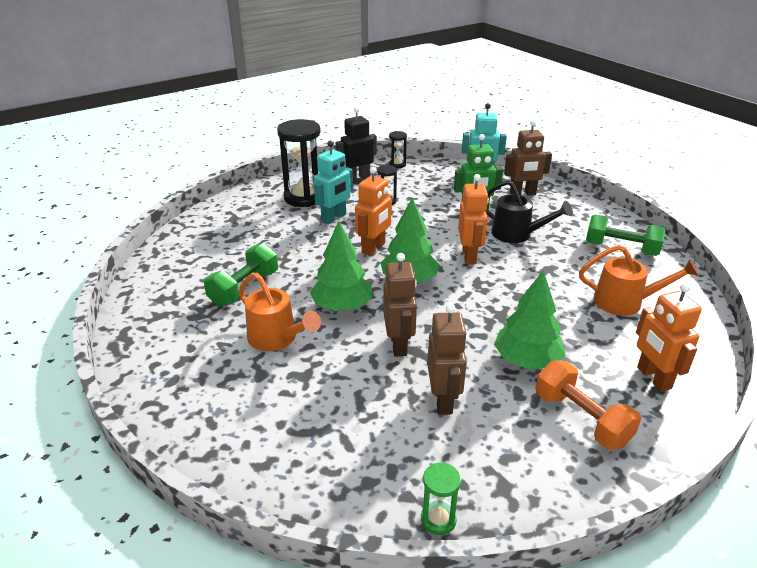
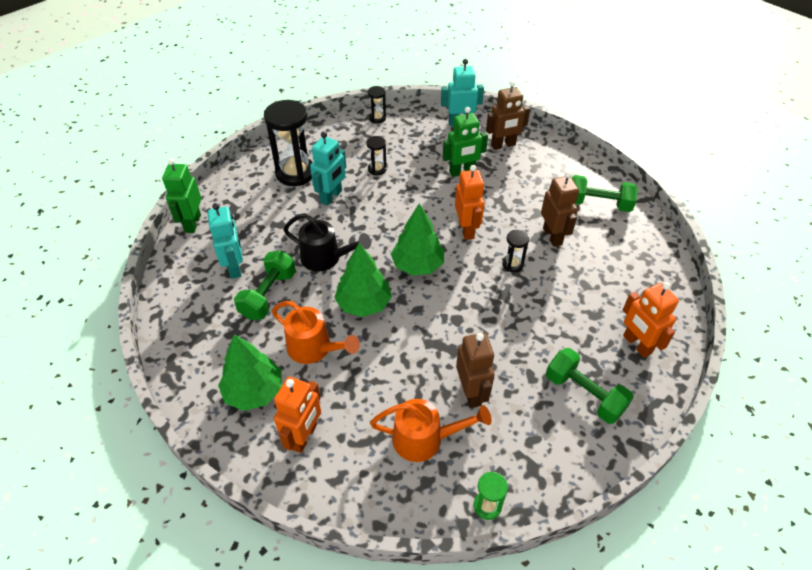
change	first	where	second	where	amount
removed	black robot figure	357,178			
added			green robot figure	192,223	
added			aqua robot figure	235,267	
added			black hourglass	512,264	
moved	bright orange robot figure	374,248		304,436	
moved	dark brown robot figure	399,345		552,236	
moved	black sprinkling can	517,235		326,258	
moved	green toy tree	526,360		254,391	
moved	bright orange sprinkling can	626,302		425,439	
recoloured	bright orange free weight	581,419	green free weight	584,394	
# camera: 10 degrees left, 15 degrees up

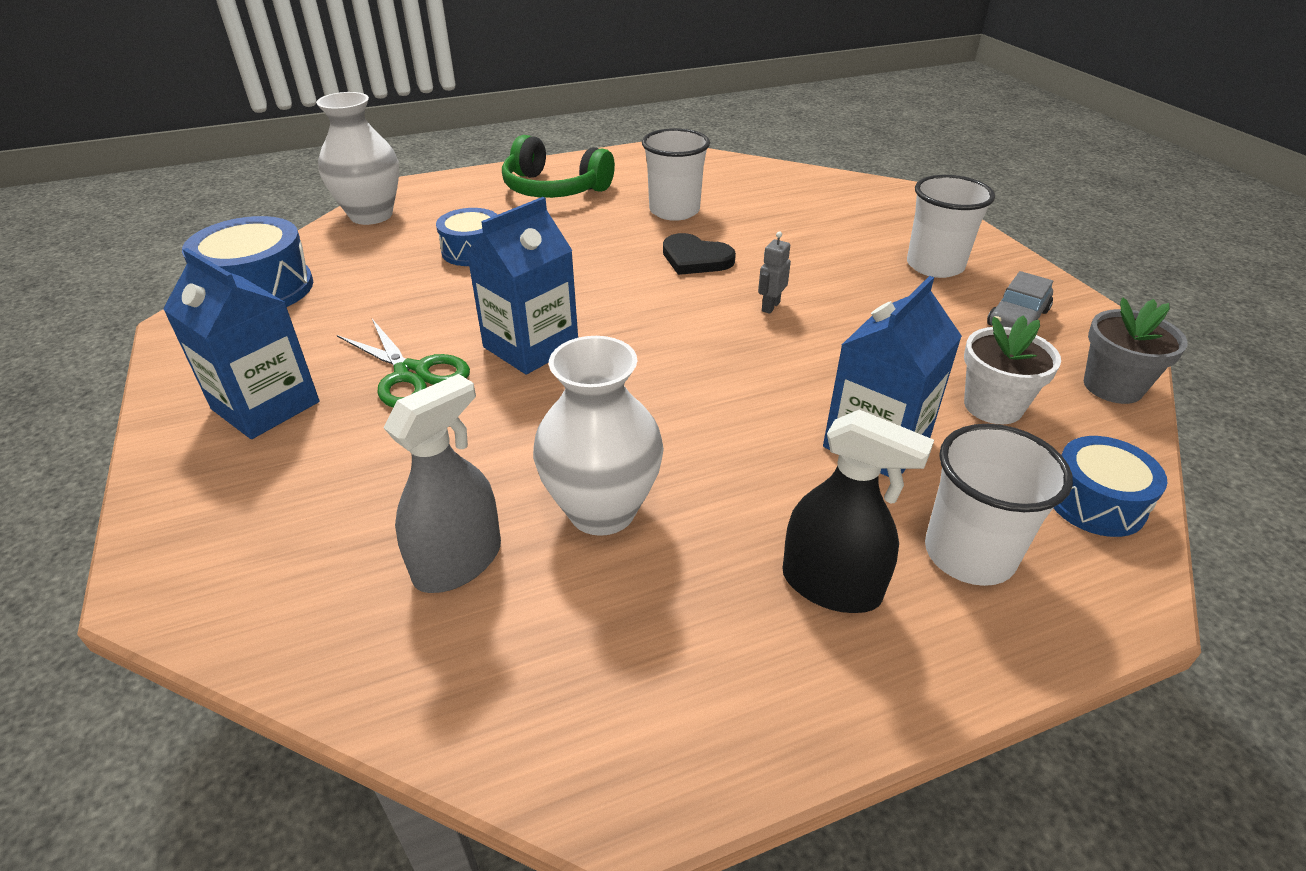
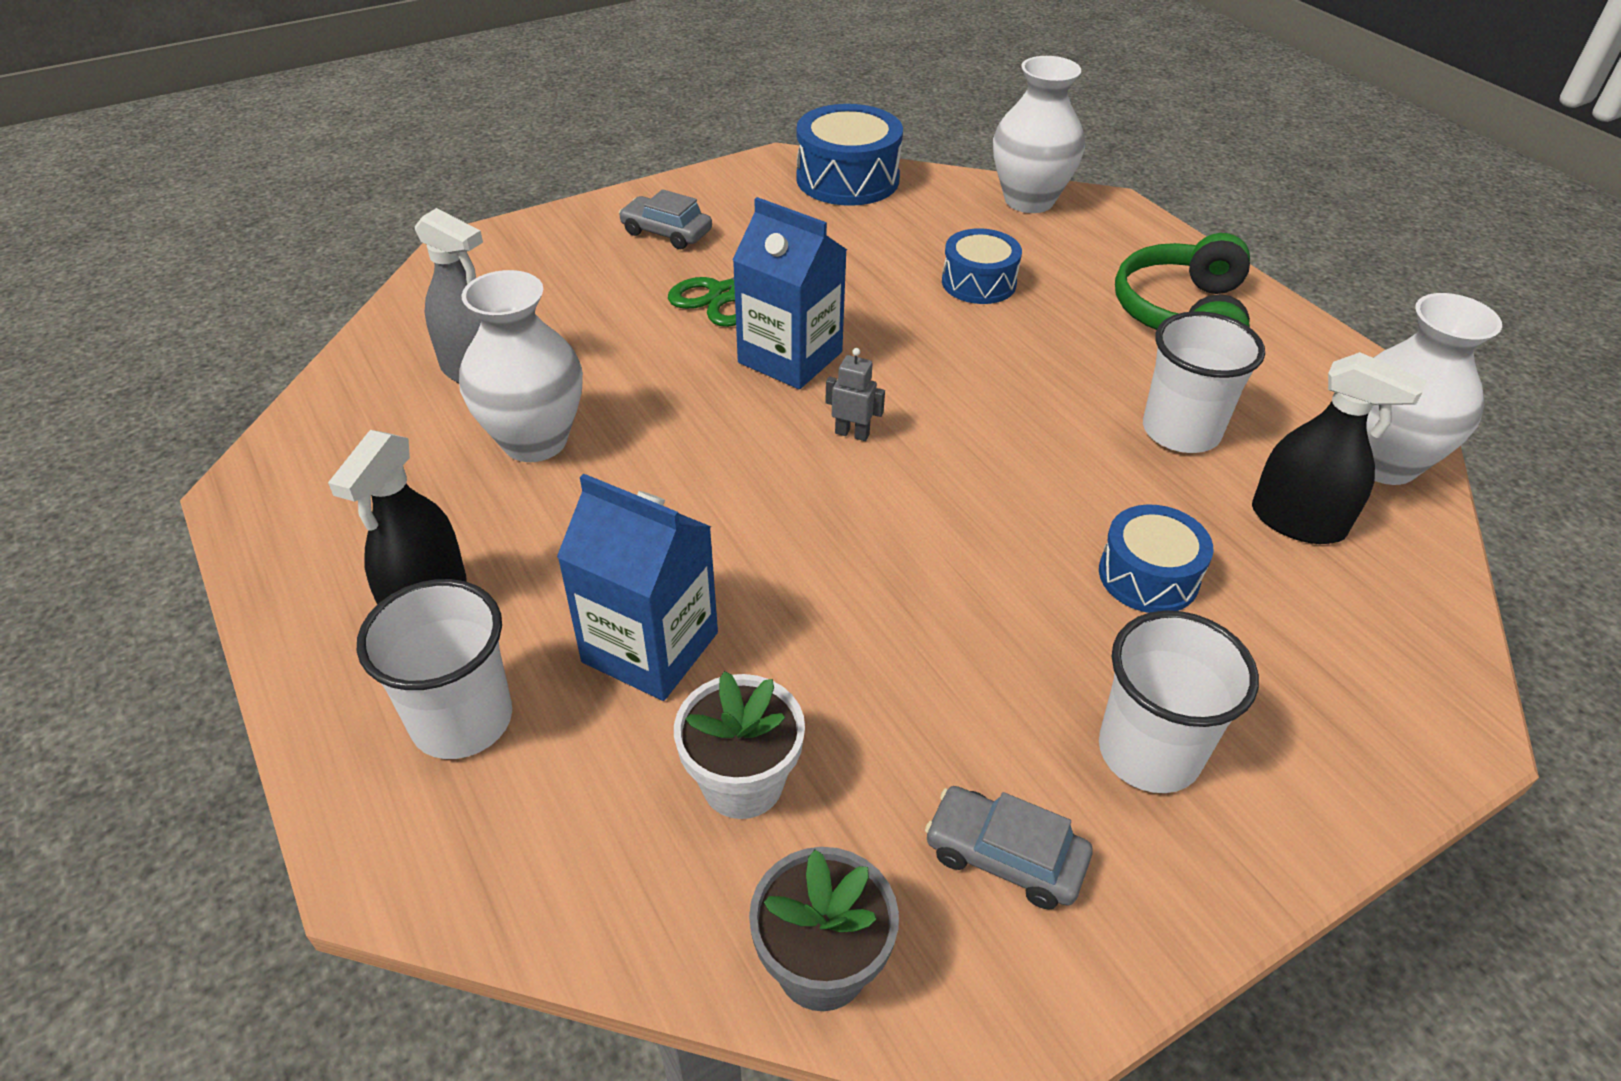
change	first	where	second	where	amount
removed	black heart	695,259			
added			black sprayer	1297,521	
added			snow-white vase	1383,463	
moved	gray robot figure	770,306		852,433	
moved	blue toy drum	1095,502		1148,576	
replaced	blue milk carton	265,405	gray toy car	666,232	
# camera: 80 degrees right, 5 degrees up

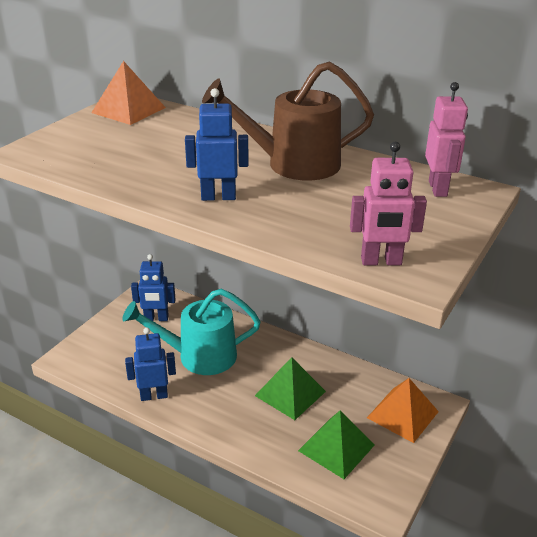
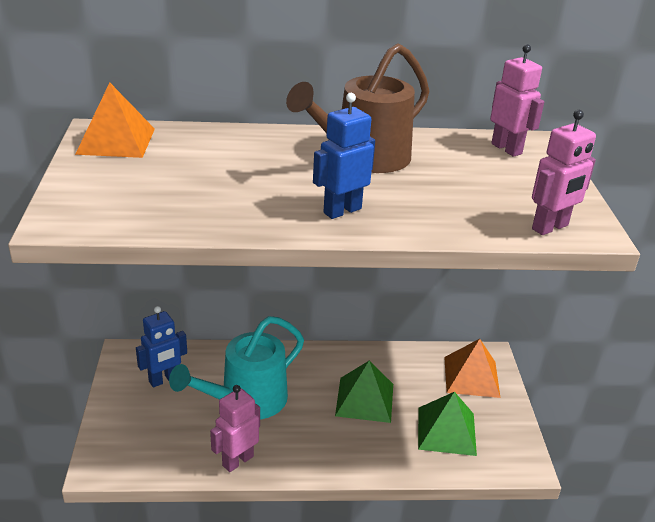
change	first	where	second	where	amount
recoloured	blue robot figure	154,395	pink robot figure	237,460	
# camera: 35 degrees left, 0 degrees up

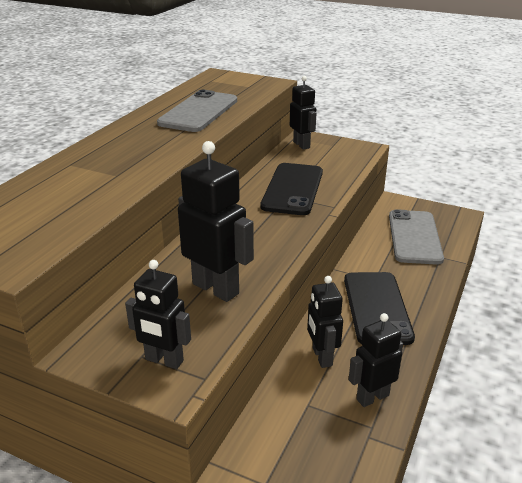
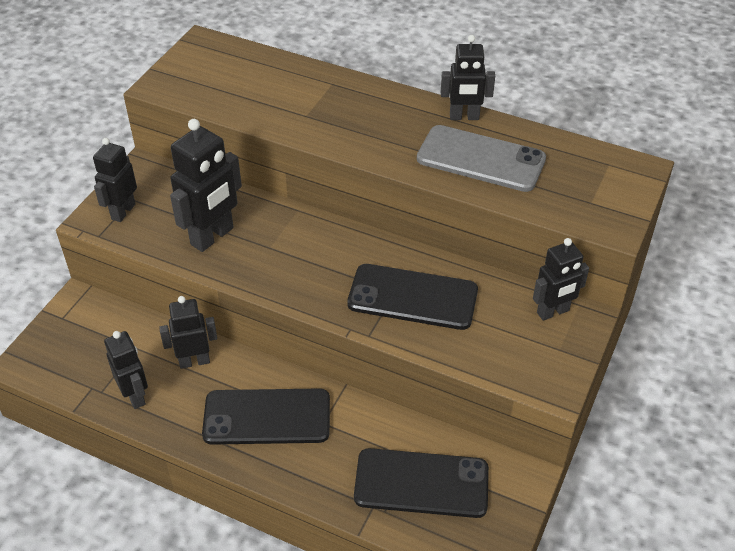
change	first	where	second	where	amount
added			black robot figure	464,117	
recoloured	gray mobile phone	414,237	black mobile phone	421,483	
# camera: 90 degrees right, 15 degrees up

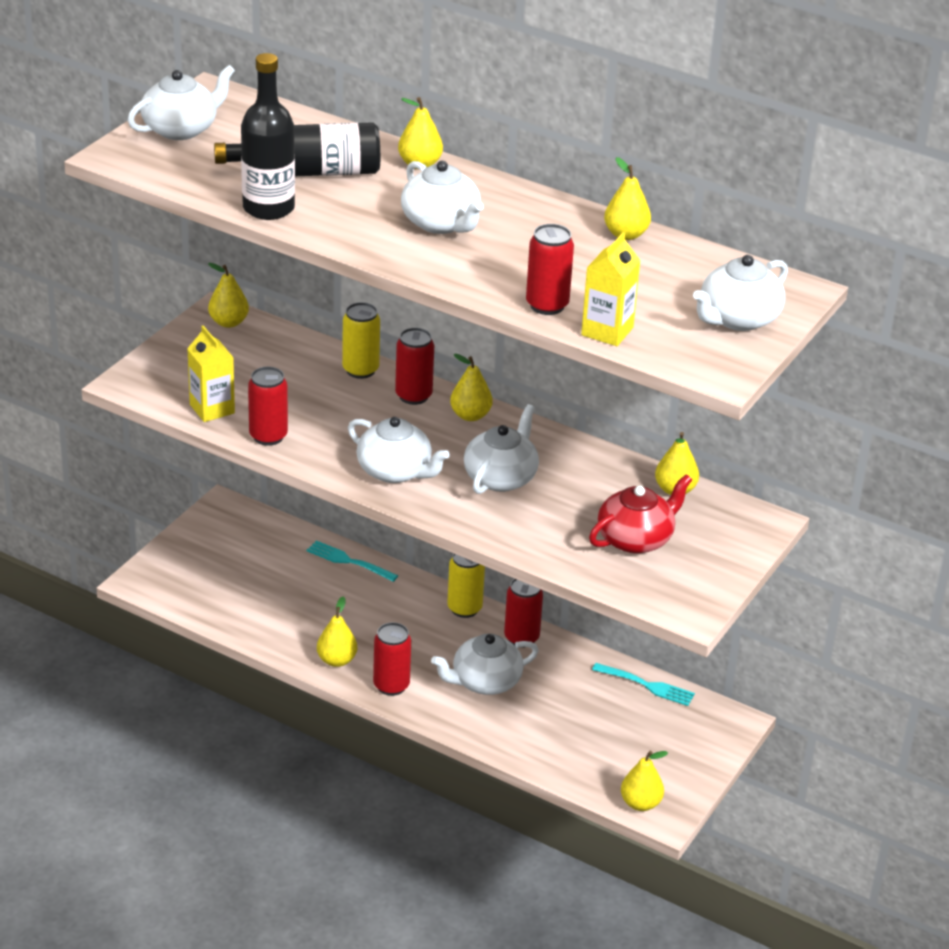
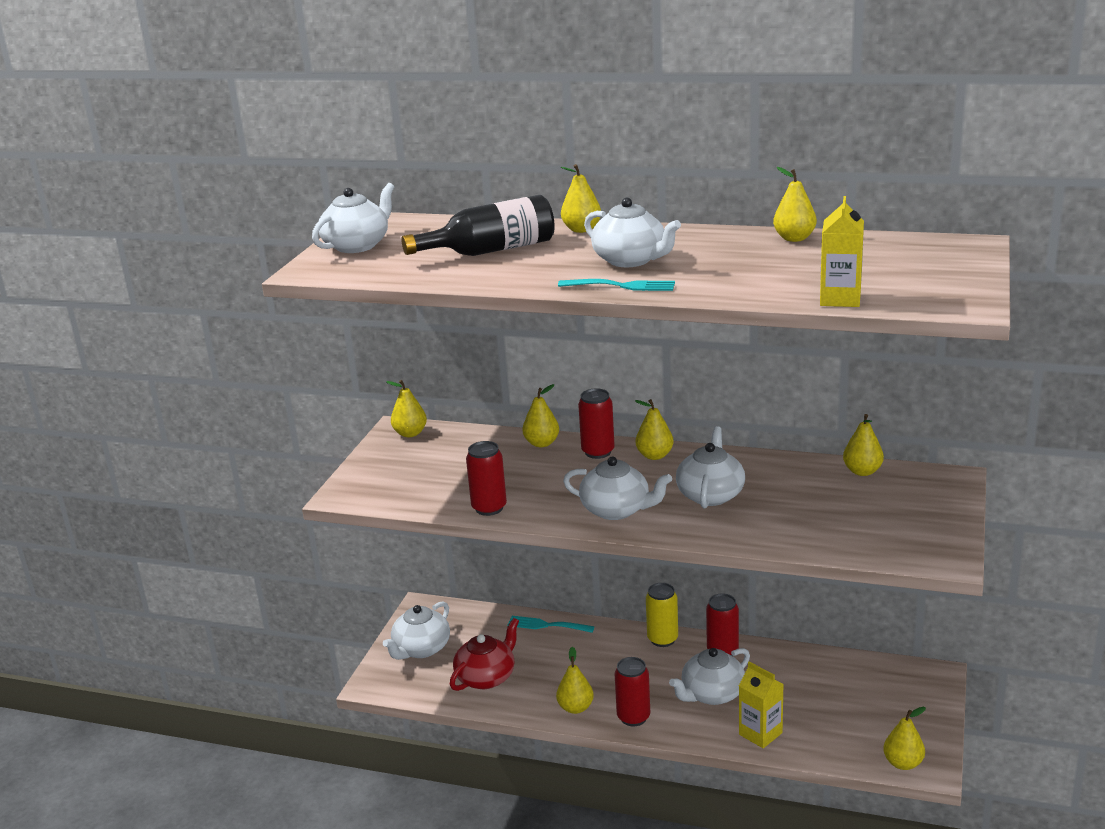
change	first	where	second	where	amount
removed	black flask	268,208			
removed	scarlet soda can	547,305			
moved	yellow milk carton	212,409		760,733	
moved	scarlet tea pot	636,539		486,677	
moved	aqua fork	647,685		621,286	
moved	snow-white tea pot	738,319		421,649	
replaced	yellow soda can	360,370	yellow toy pear	542,443	
# camera: 10 degrees left, 10 degrees down

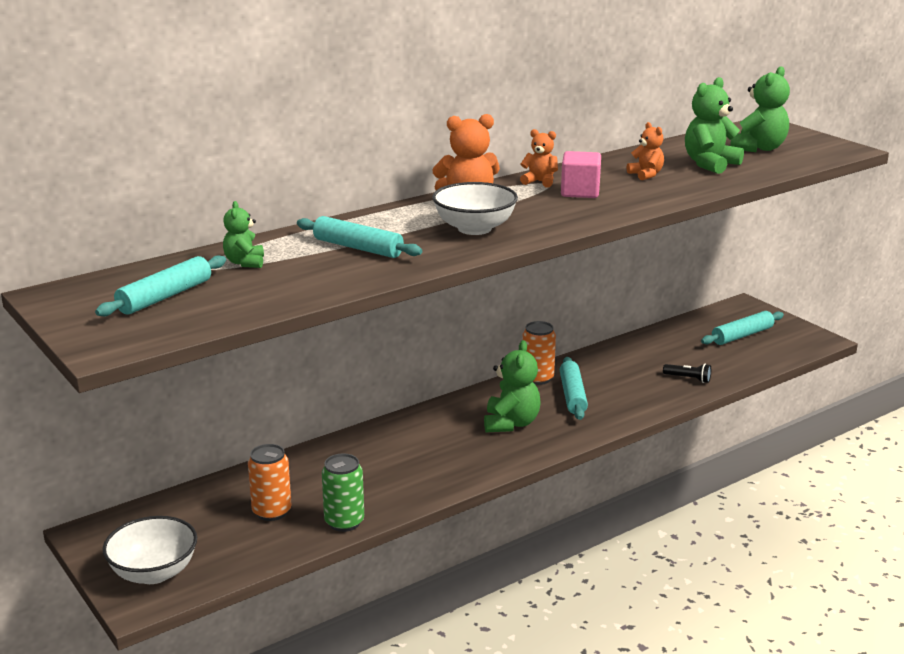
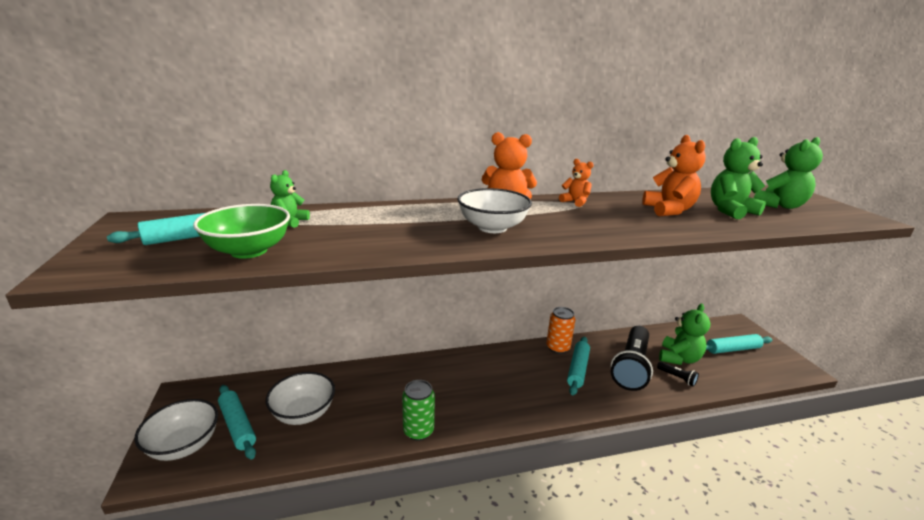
change	first	where	second	where	amount
removed	pink block	580,192			
added			green serving bowl	249,251	
added			black torch	631,367	
moved	aqua rolling pin	358,248		237,425	
moved	green soda can	344,522		418,431	
moved	green teddy	511,423		678,358	
replaced	bright orange soda can	272,512	snow-white serving bowl	303,413	
resized	bright orange teddy	646,175		669,210	x1.68
# camera: 20 degrees right, 0 degrees up

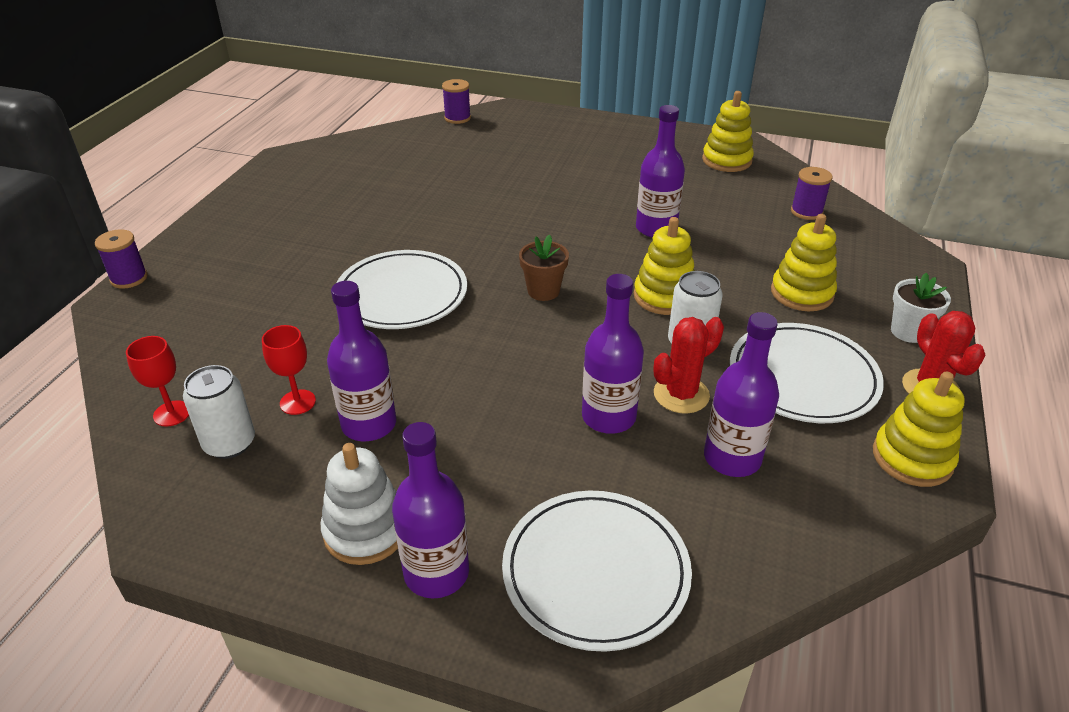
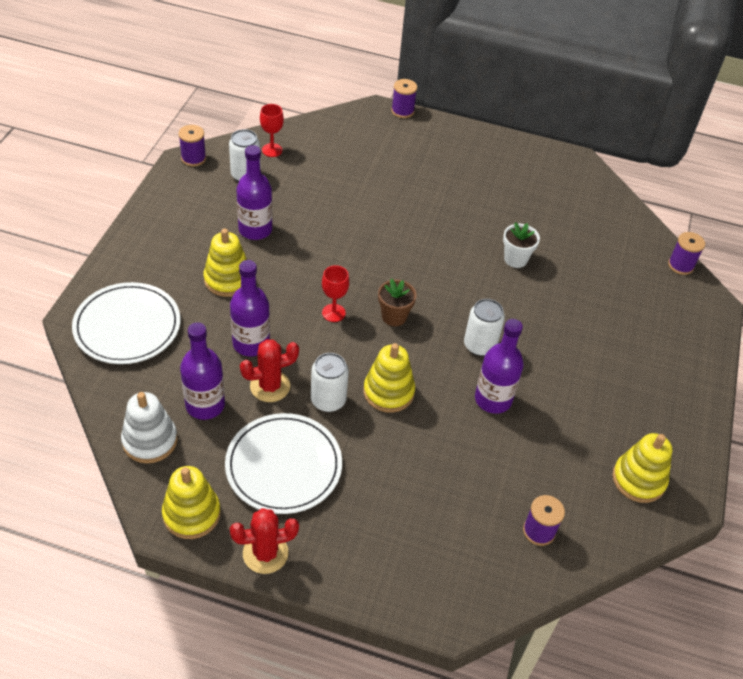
change	first	where	second	where	amount
removed	snow-white dinner plate	402,295			
removed	purple flask	436,573			
added			purple reel of thread	193,158	
added			snow-white soda can	479,345	
moved	scarlet wine glass	297,402		333,313	
moved	snow-white stacking rings	366,530		150,440	
moved	yellow stacking rings	802,293		227,279	
moved	snow-white potted plant	908,332		515,259	
turned	scarlet prickly plant	681,394		270,386	75 degrees counterclockwise
# camera: 85 degrees right, 10 degrees up

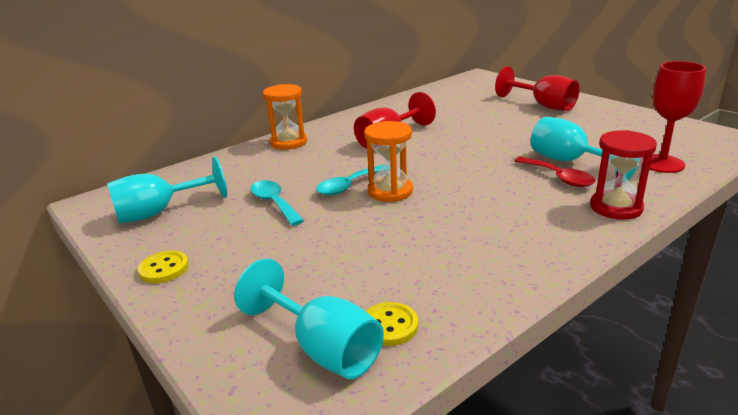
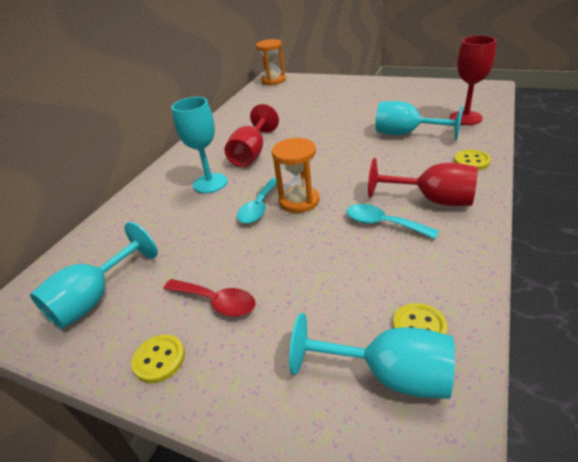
change	first	where	second	where	amount
added			aqua wine glass	210,183	
moved	aqua teaspoon	274,203		383,224	
moved	bright orange hourglass	288,142		273,80	
moved	scarlet wine glass	543,105		431,200	
moved	scarlet teaspoon	558,177		216,302	
replaced	scarlet hourglass	616,207	yellow sewing button	471,161	
# camera: 25 degrees left, 10 degrees up

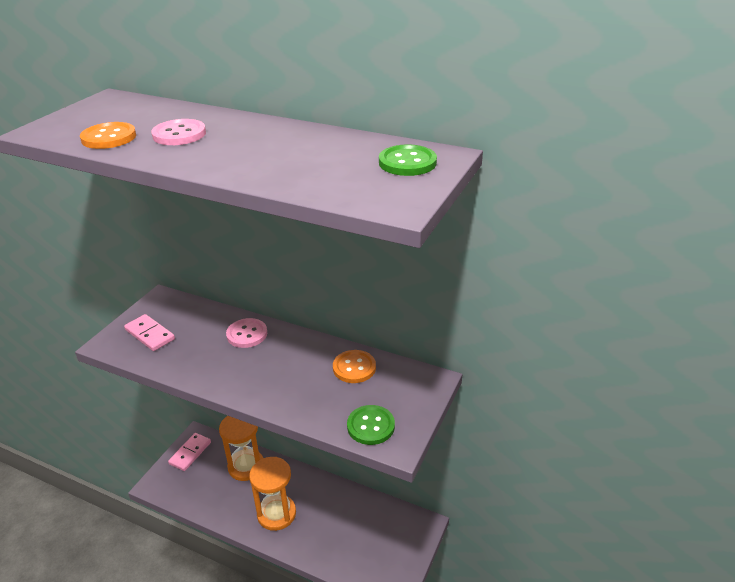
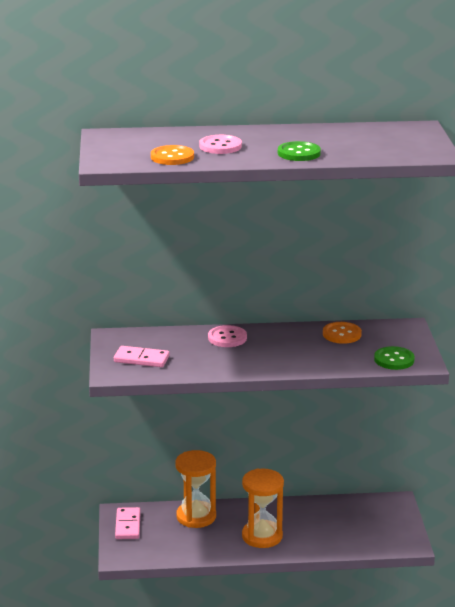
change	first	where	second	where	amount
moved	green sewing button	407,162		299,153	
# camera: 30 degrees left, 10 degrees down

